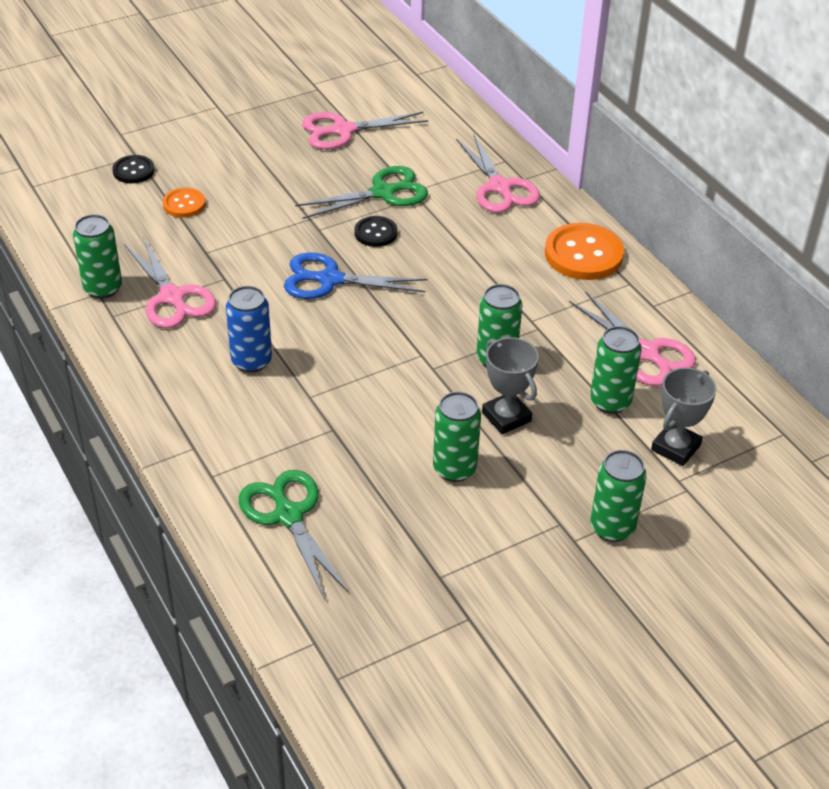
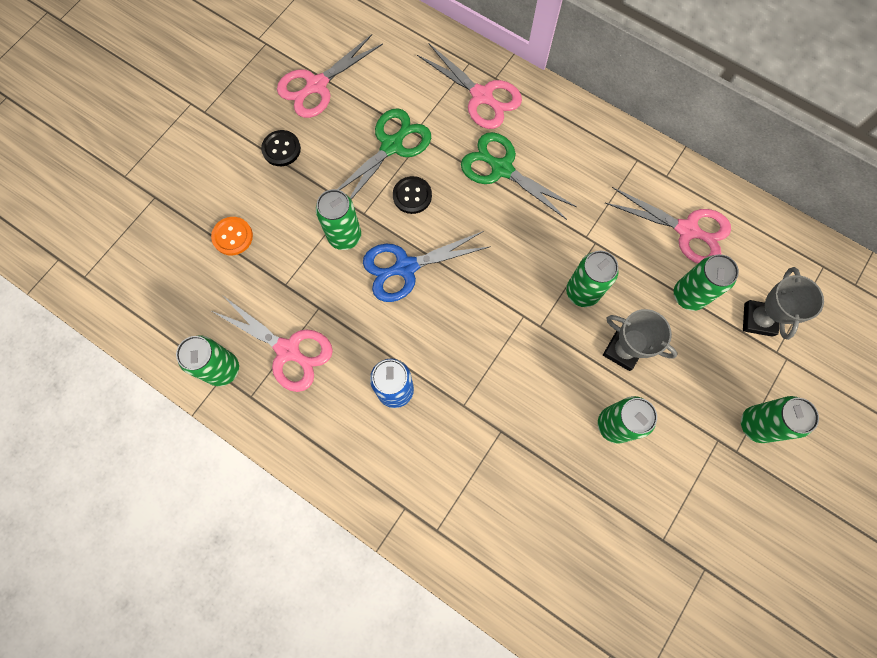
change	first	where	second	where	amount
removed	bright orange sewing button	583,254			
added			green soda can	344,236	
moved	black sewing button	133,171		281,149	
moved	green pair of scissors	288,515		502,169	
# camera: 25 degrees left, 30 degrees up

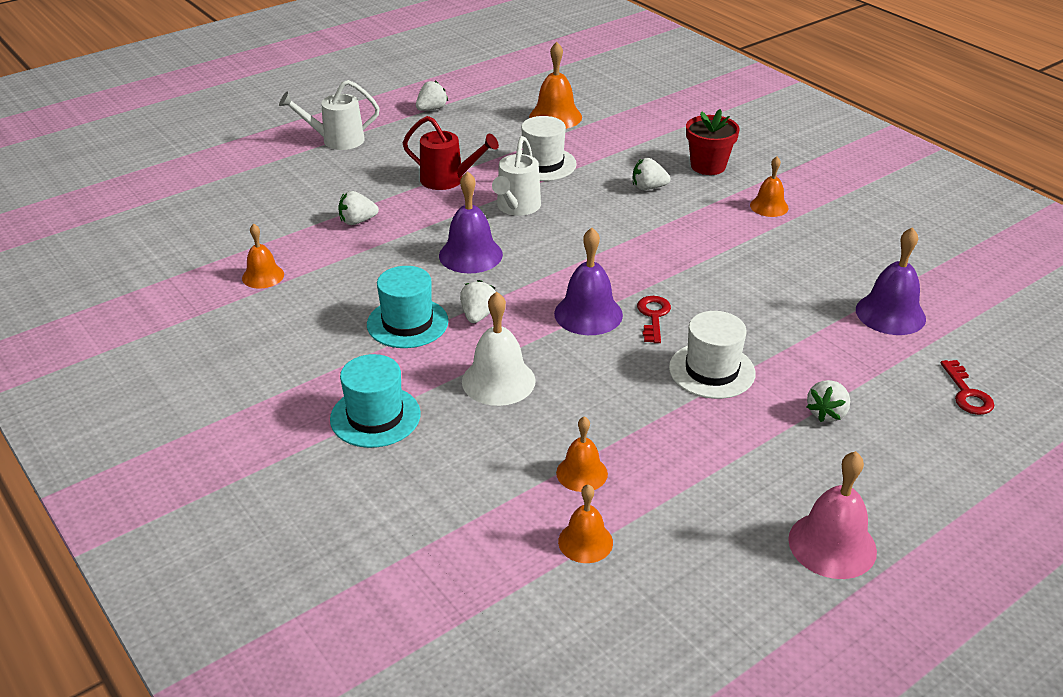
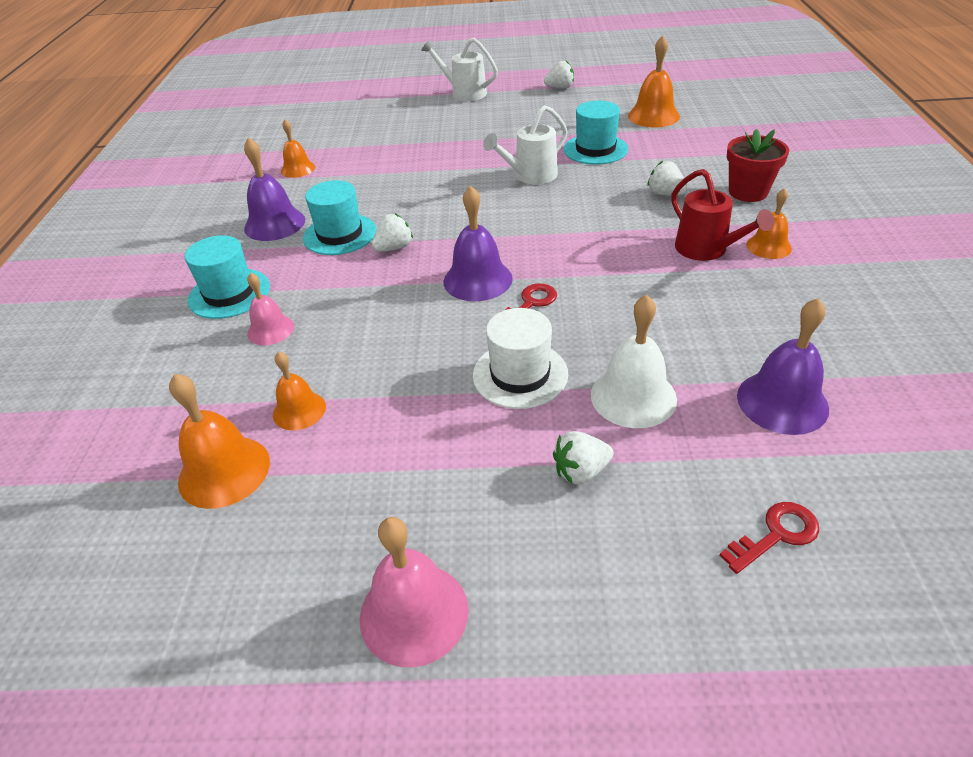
change	first	where	second	where	amount
removed	snow-white strawberry	357,221			
added			pink hand bell	270,330	
moved	scarlet sprinkling can	448,180		707,250	
moved	purple hand bell	470,255		274,224	
moved	snow-white hand bell	498,381		633,396	
recoloured	snow-white tall hat	543,164	aqua tall hat	595,149	
turned	scarlet door key	967,393		776,535	150 degrees counterclockwise
resized	bright orange hand bell	585,542		224,471	x1.58
# camera: 40 degrees right, 5 degrees up

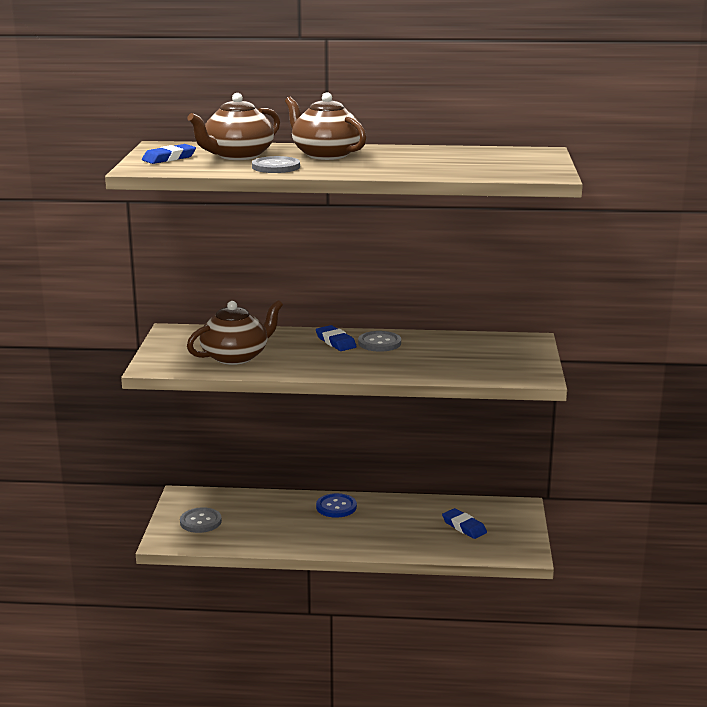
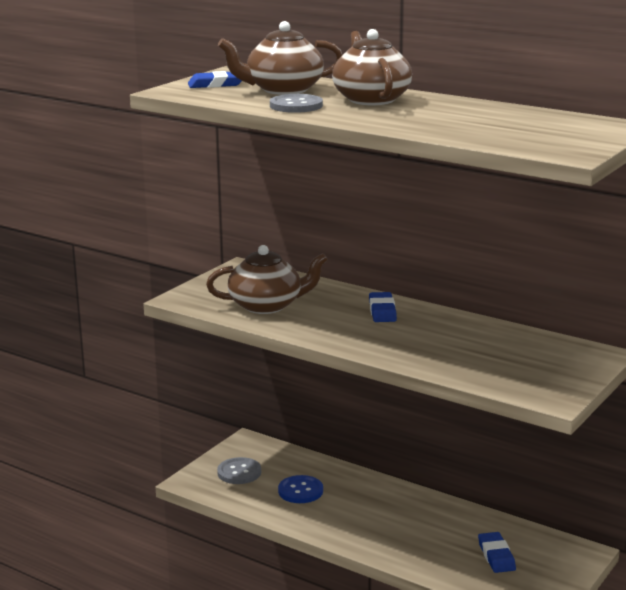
change	first	where	second	where	amount
removed	gray sewing button	379,343			
moved	blue sewing button	336,507		300,491	
# camera: 30 degrees right, 0 degrees up

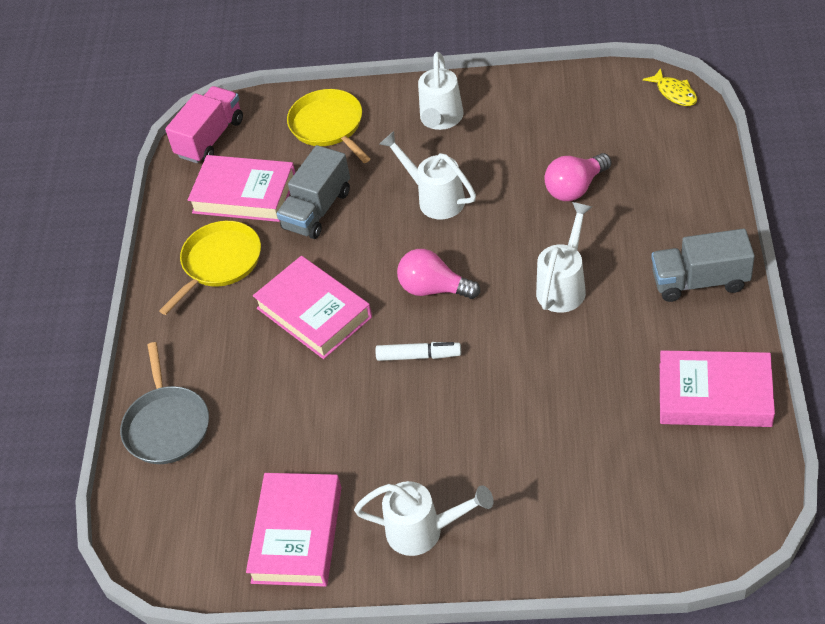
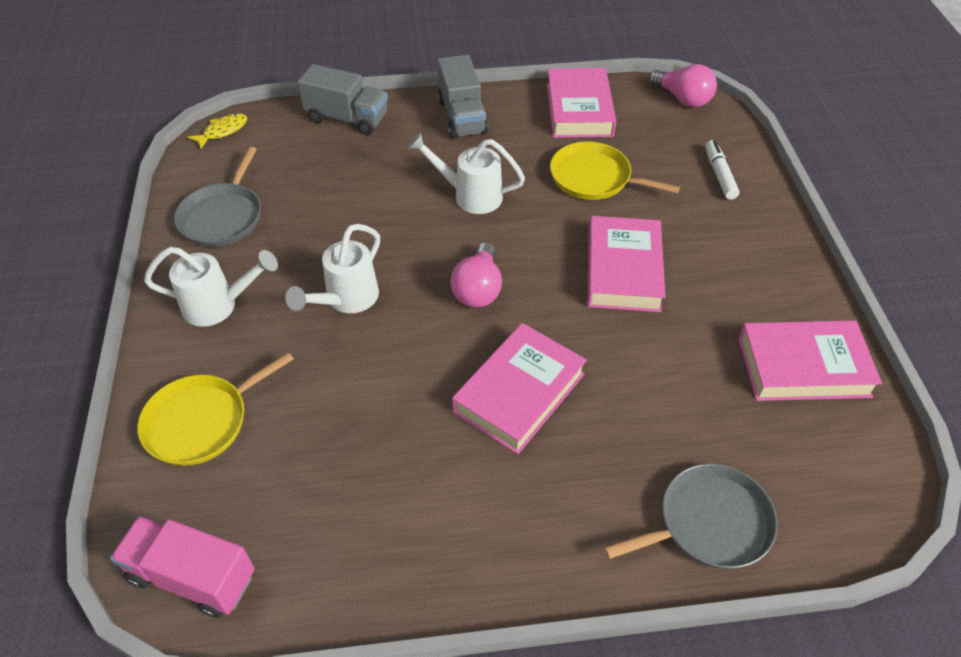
change	first	where	second	where	amount
removed	snow-white sprinkling can	424,531			
added			gray pan	223,217	
moved	yellow pan	219,263		594,178	
moved	pink hardcover	244,194		623,270	
moved	gray toy truck	317,210		347,118	
moved	snow-white marker	419,356		719,174	
moved	pink light bulb	575,188		682,99	
# camera: 105 degrees left, 0 degrees up

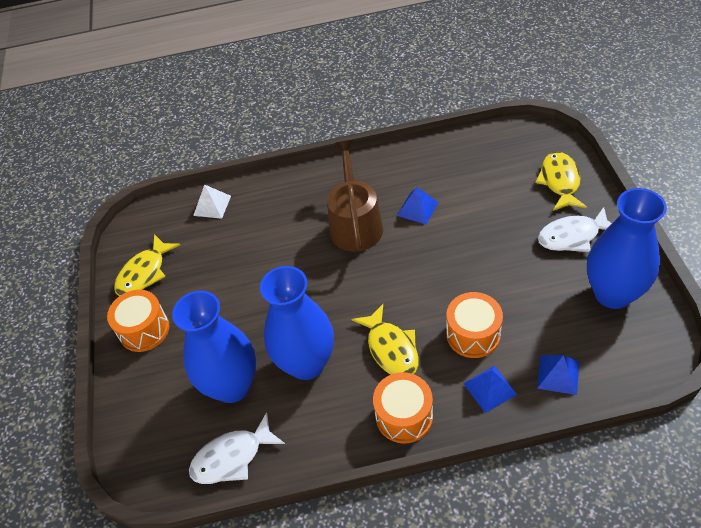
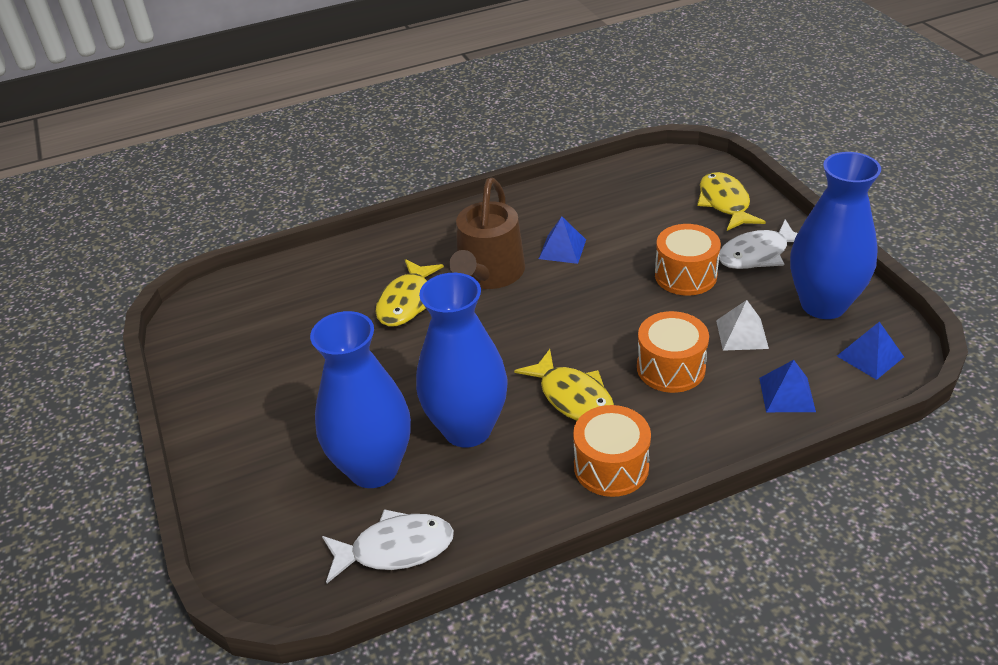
change	first	where	second	where	amount
moved	bright orange toy drum	144,330		685,275	
moved	yellow toy fish	144,273		407,302	
moved	snow-white pyramid	212,205		742,334	
moved	blue pyramid	489,388		870,356	
turned	snow-white toy fish	232,457		395,549	150 degrees counterclockwise
turned	dark brown sprinkling can	355,224		488,273	150 degrees counterclockwise
# camera: 15 degrees left, 10 degrees down

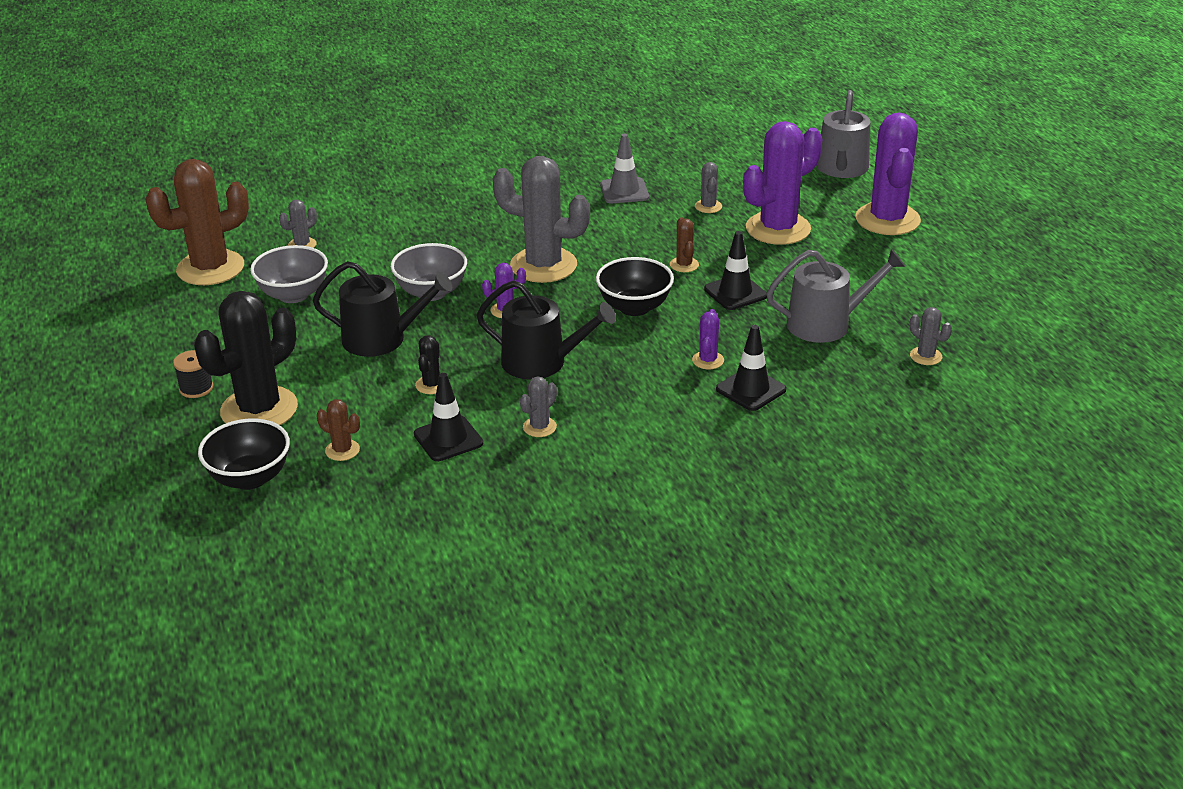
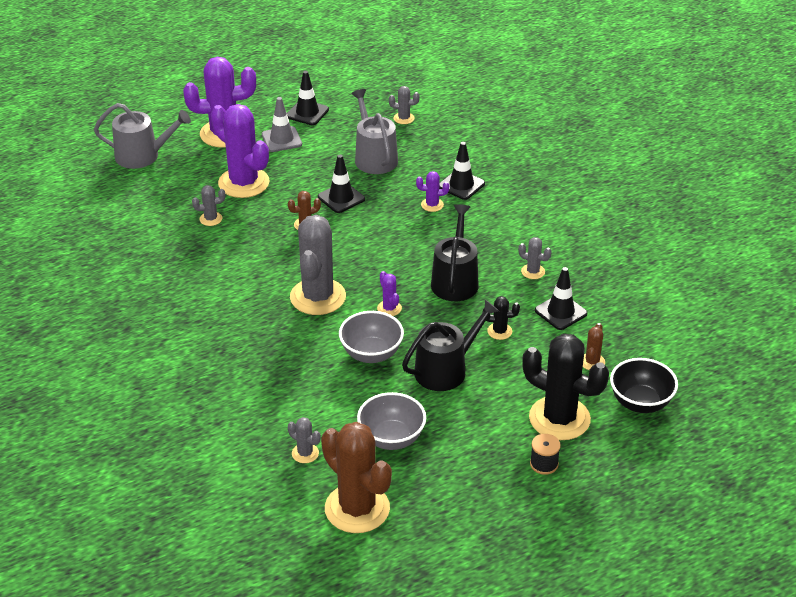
change	first	where	second	where	amount
removed	black serving bowl	634,307			
added			black road cone	307,113	
moved	gray road cone	624,191		281,139	
turned	black sprinkling can	382,339		446,370	60 degrees clockwise
turned	gray prickly plant	926,356		404,118	60 degrees clockwise
# camera: 100 degrees left, 5 degrees up

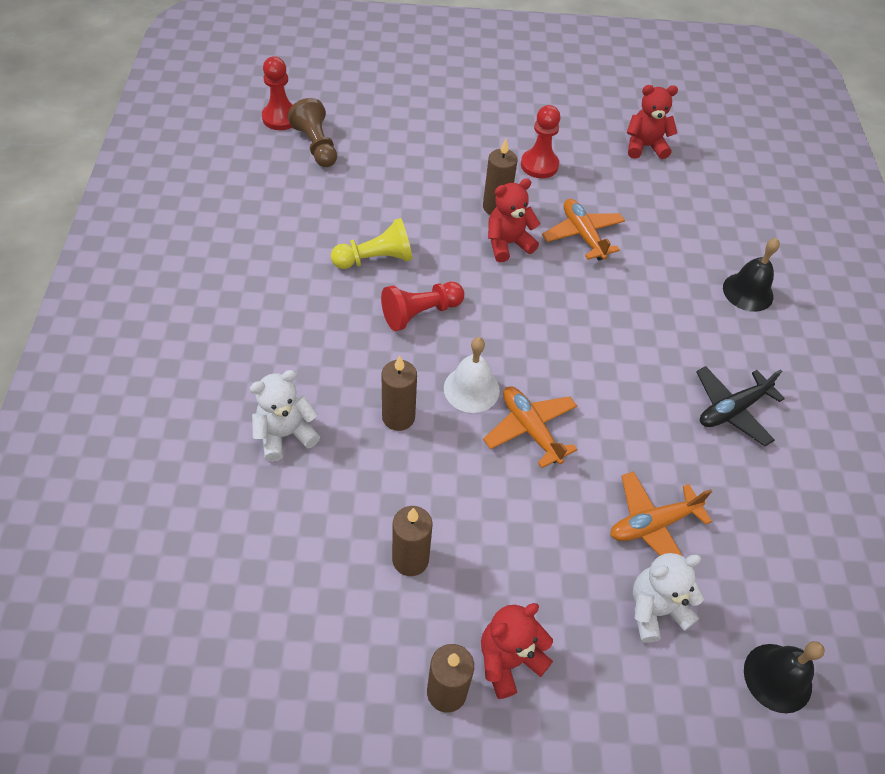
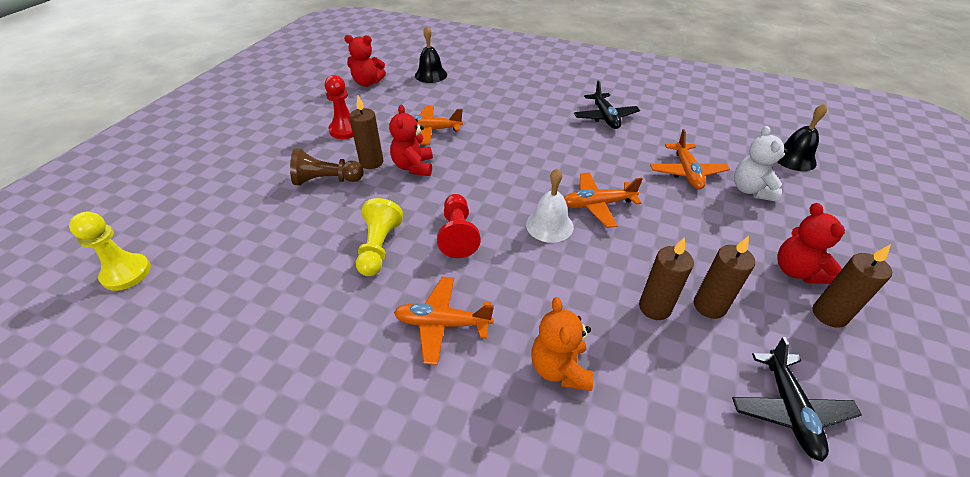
change	first	where	second	where	amount
added			bright orange aeroplane	442,324	
added			black aeroplane	789,409	
moved	dark brown pawn	316,145		327,180	
moved	dark brown wax candle	398,417		654,307	
moved	black hand bell	748,292		431,75	
recoloured	snow-white teddy	285,434	bright orange teddy	560,368	
recoloured	scarlet pawn	281,118	yellow pawn	126,273	
turned	scarlet teddy	645,146		367,83	105 degrees counterclockwise
# camera: 65 degrees left, 10 degrees down

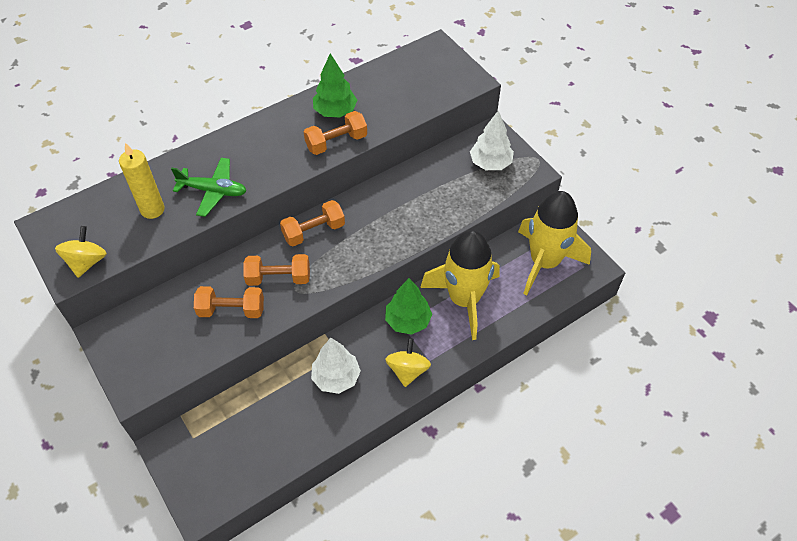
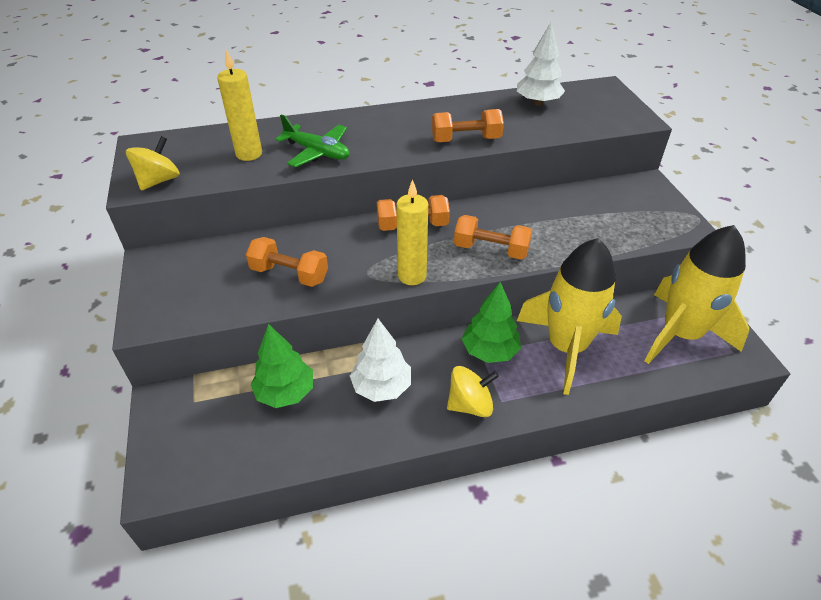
change	first	where	second	where	amount
added			yellow wax candle	412,276	
moved	bright orange free weight	278,278		491,249	
moved	green toy tree	335,111		285,392	
moved	snow-white toy tree	490,163		537,102	
turned	yellow whirligig	407,370		470,404	45 degrees clockwise
# camera: 20 degrees right, 10 degrees down

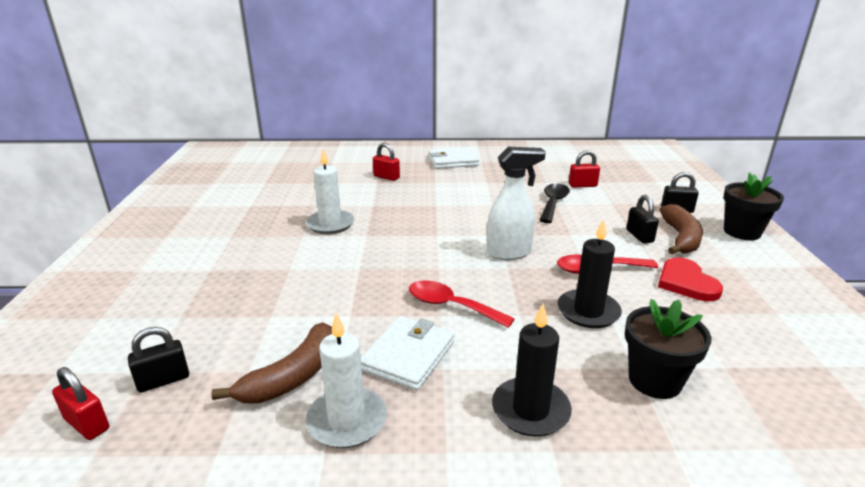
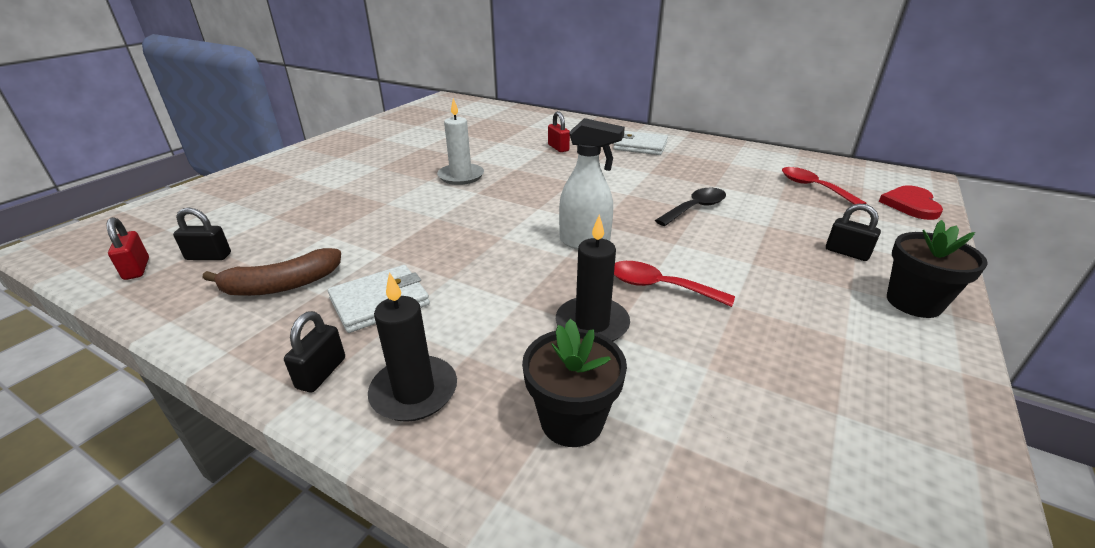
change	first	where	second	where	amount
removed	snow-white wax candle	347,420			
removed	scarlet lock	582,185			
removed	dark brown toy banana	680,238			
moved	scarlet teaspoon	450,306		813,187	
moved	black lock	639,236		321,373	
moved	scarlet heart	686,282		910,205	
# camera: 30 degrees right, 5 degrees up

